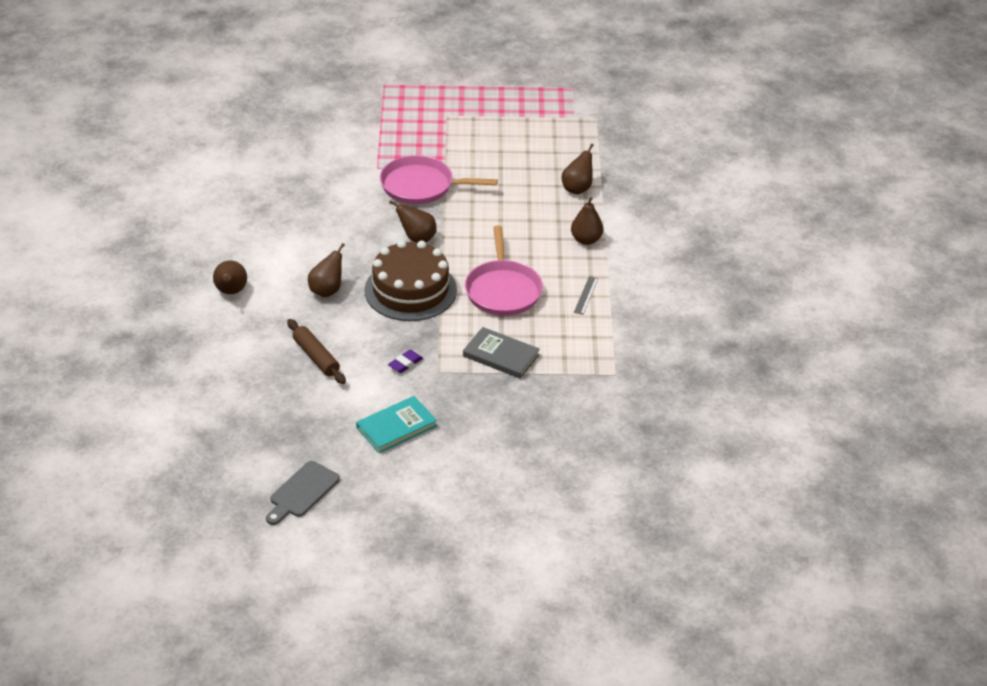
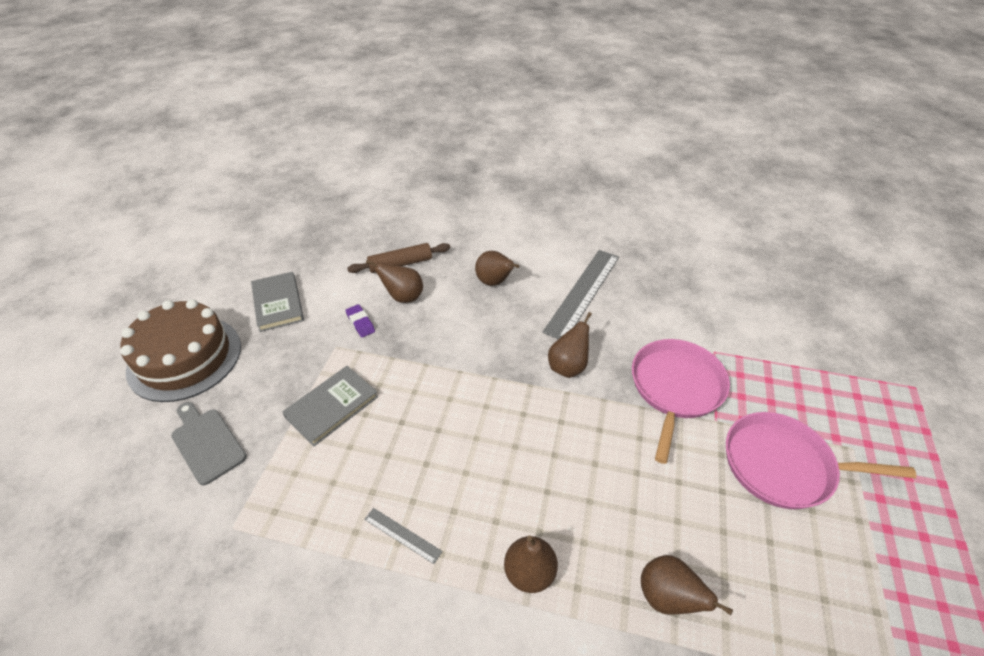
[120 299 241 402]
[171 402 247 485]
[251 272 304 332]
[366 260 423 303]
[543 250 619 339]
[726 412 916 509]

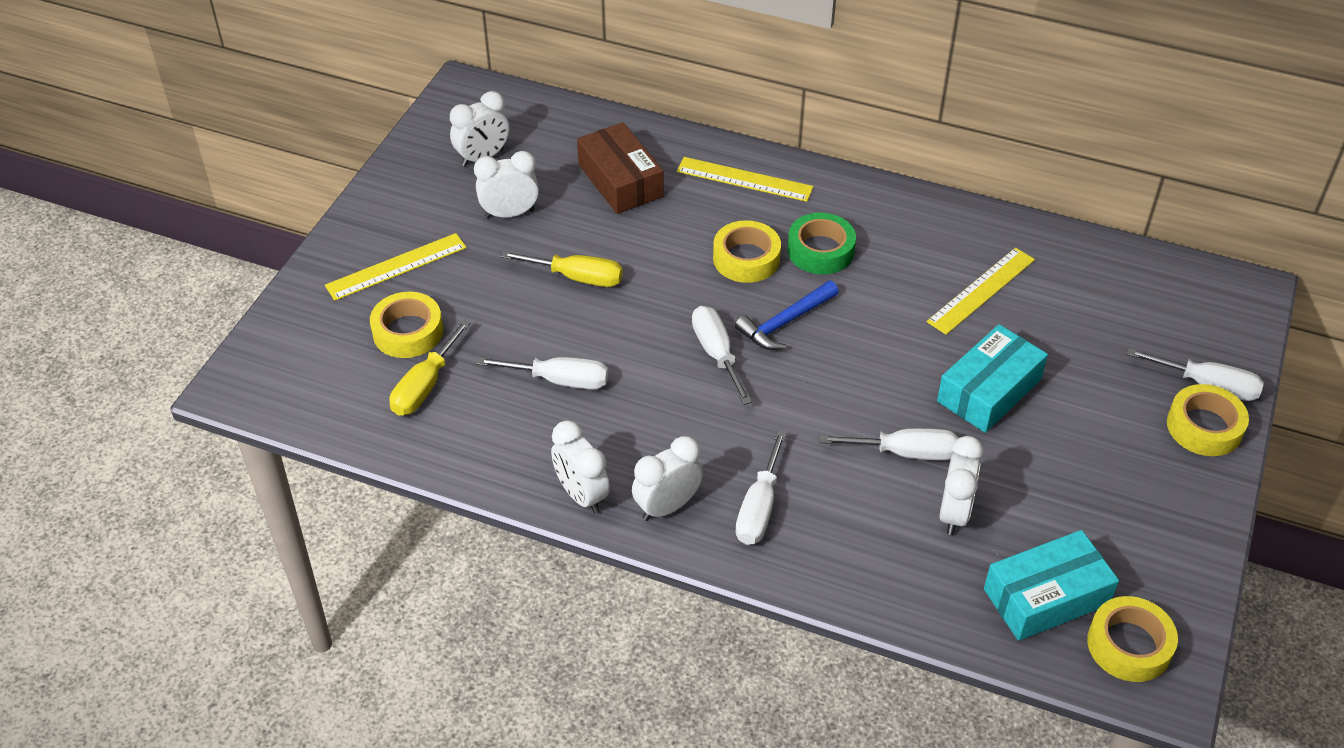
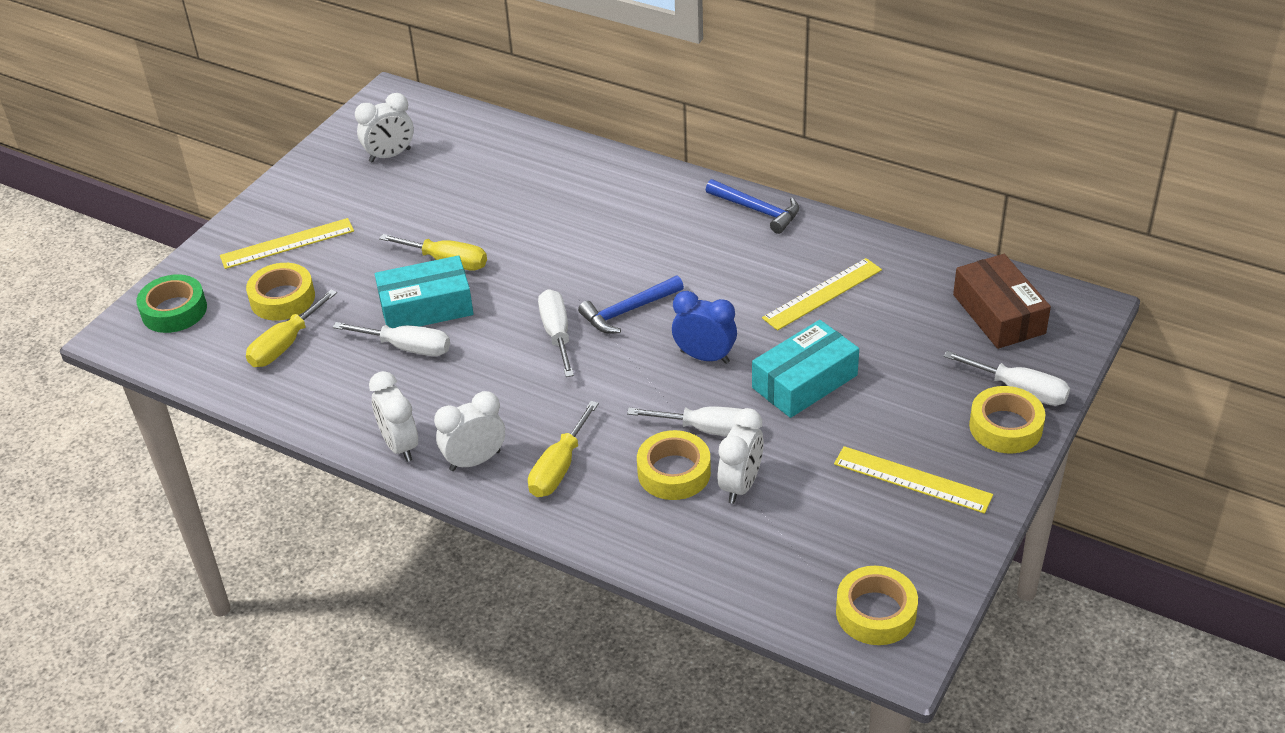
[136 274 207 333]
[375 255 474 328]
[528 401 599 497]
[637 430 711 500]
[672 291 737 364]
[706 179 799 234]
[834 446 993 514]
[953 254 1051 349]
[474 151 539 218] (first image)

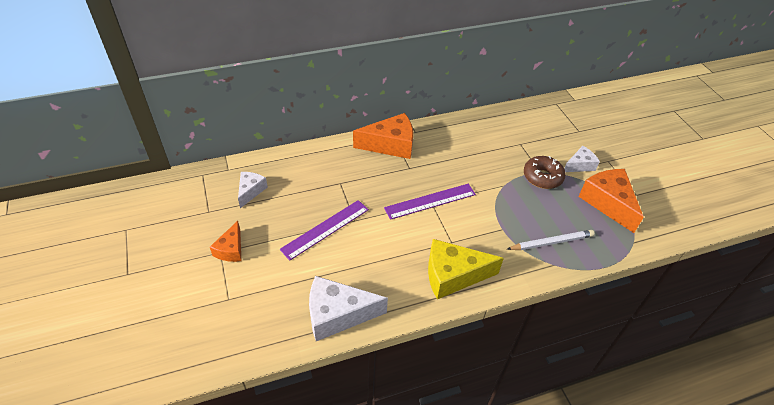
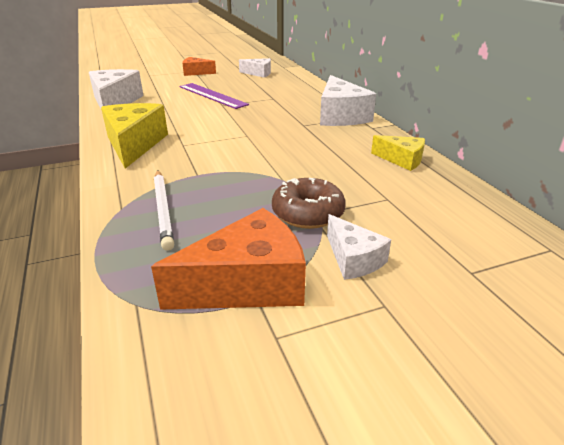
[320 75 376 126]
[371 135 425 171]
[384 184 476 220] (first image)

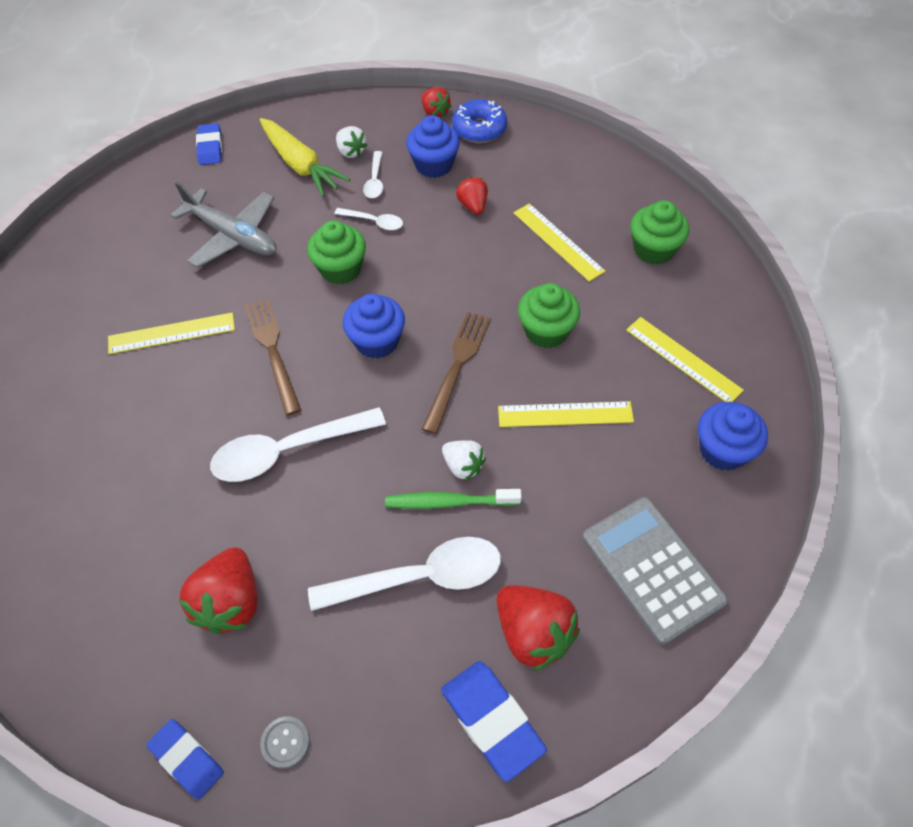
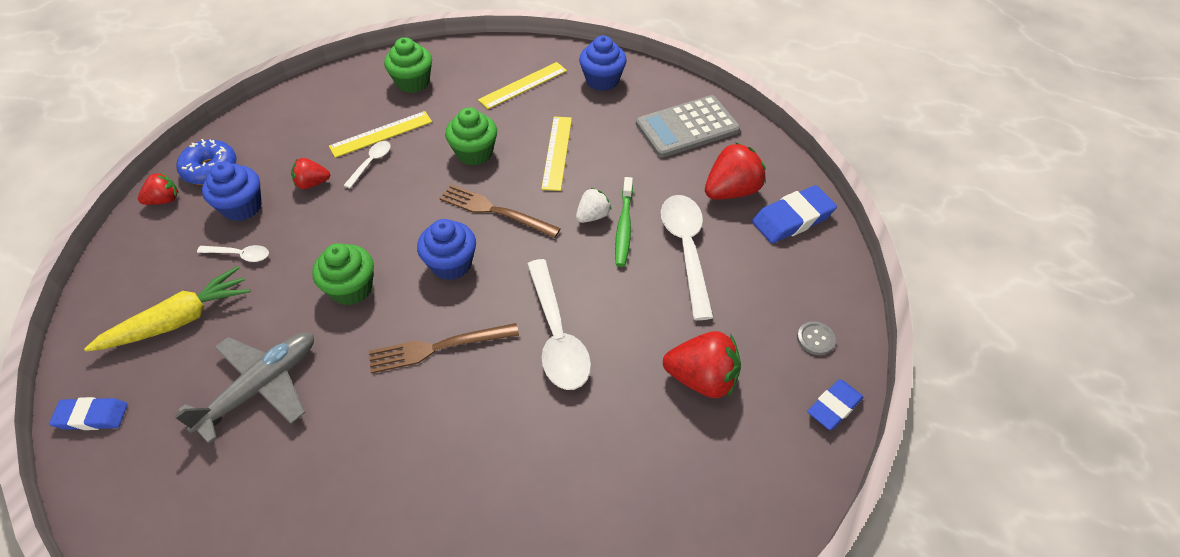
[343 141 391 188]
[108 313 235 354] (first image)
[336 126 367 158] (first image)

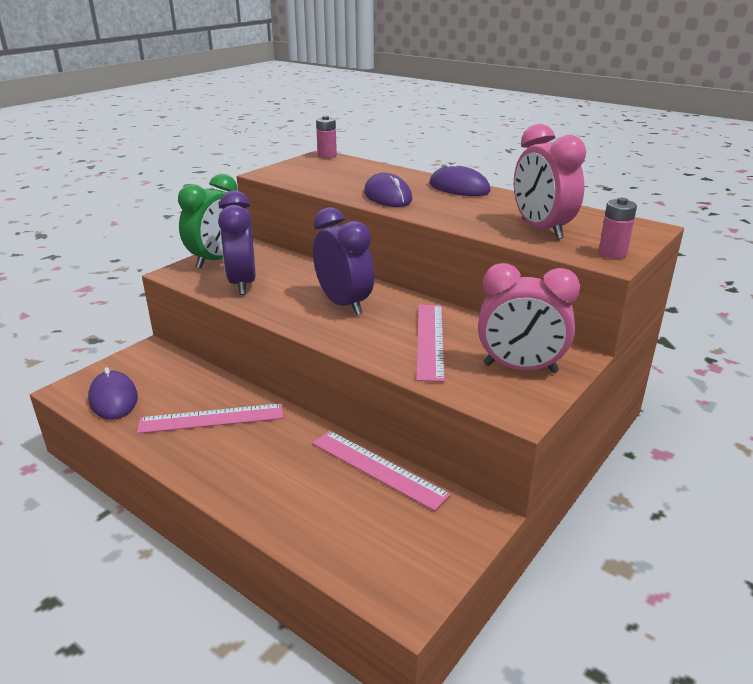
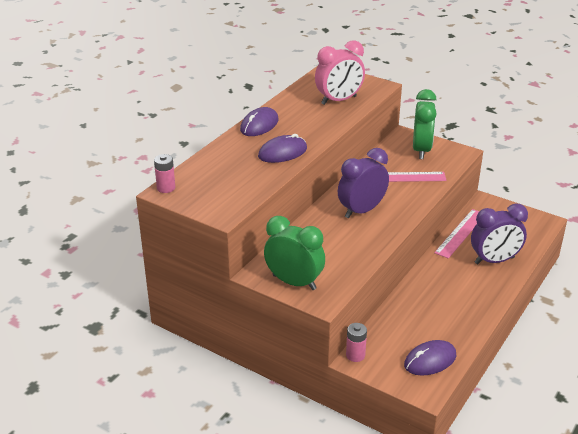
[346 323 367 362]
[413 89 436 159]
[471 204 528 264]
[137 403 283 434] (first image)

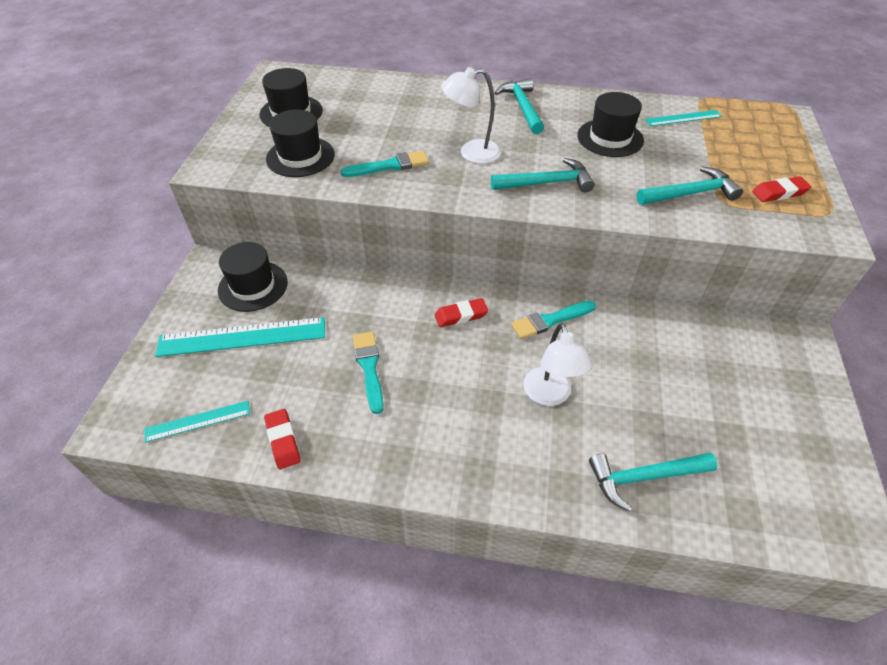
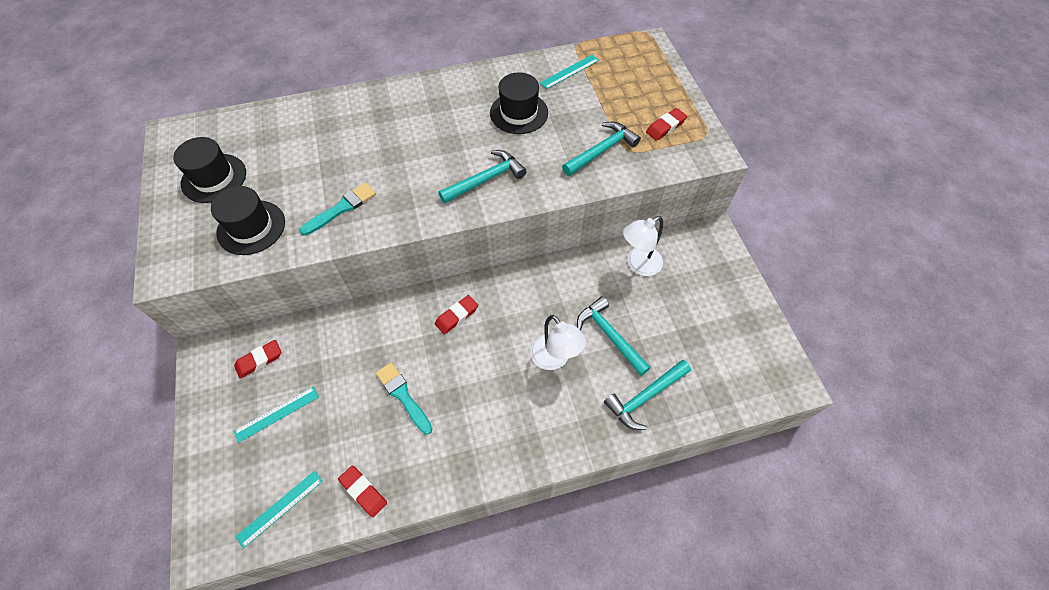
[233 387 319 443]
[234 340 281 379]
[577 296 651 376]
[623 216 663 276]
[511 301 596 339] (first image)

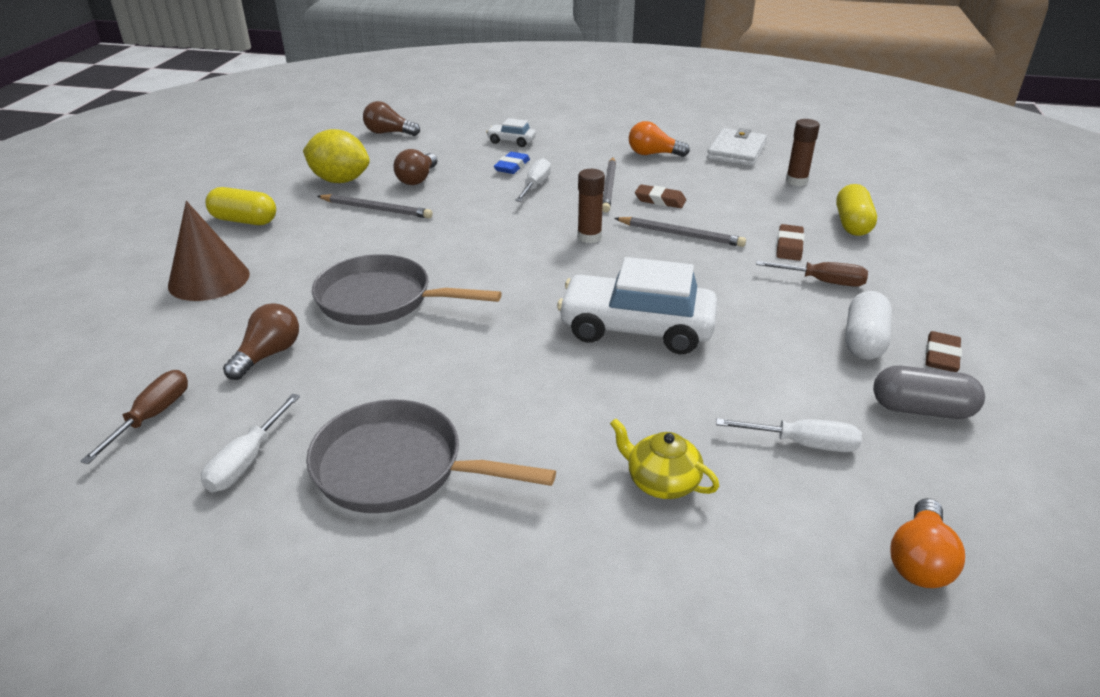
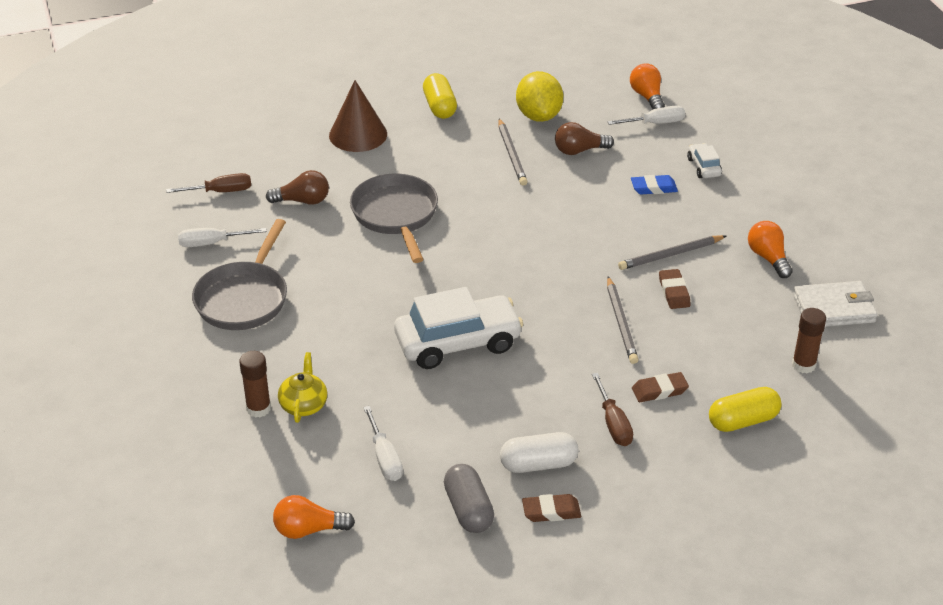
[192 219 287 330]
[239 351 271 418]
[394 287 524 369]
[607 106 685 125]
[630 63 665 110]

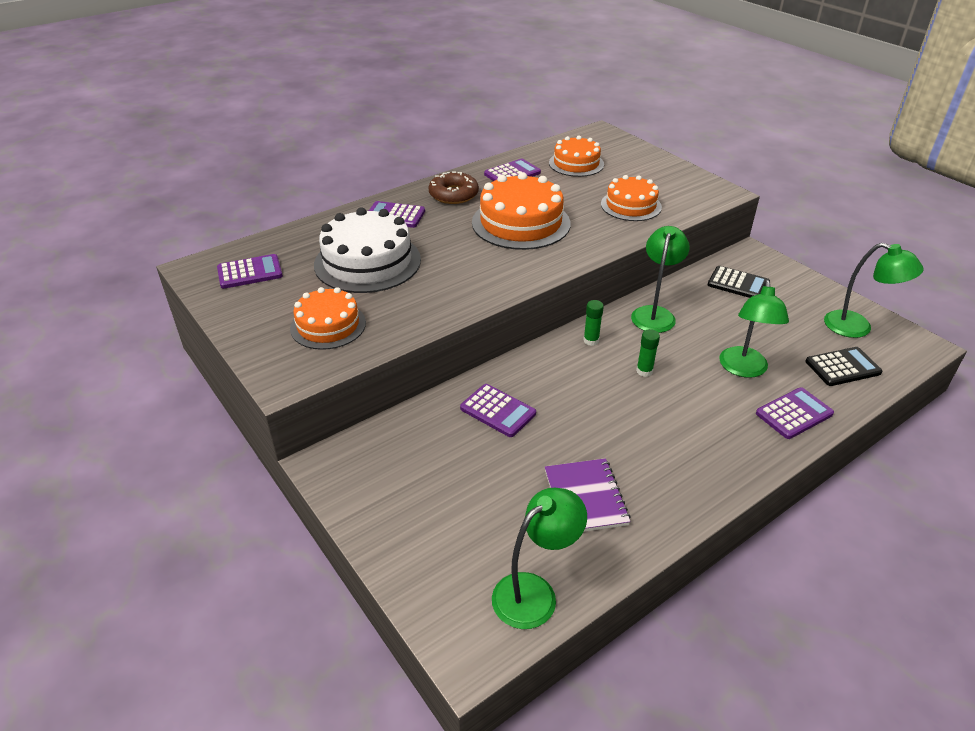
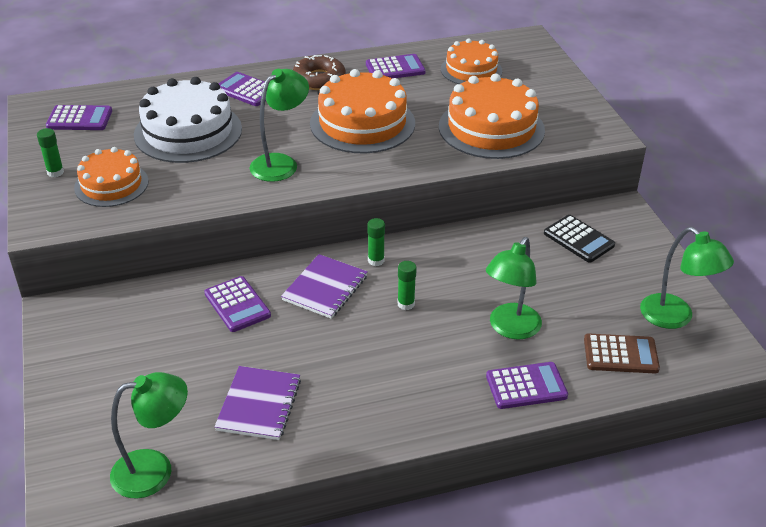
[37 128 64 177]
[250 69 309 182]
[281 254 368 319]
[439 74 545 159]
[584 333 660 373]

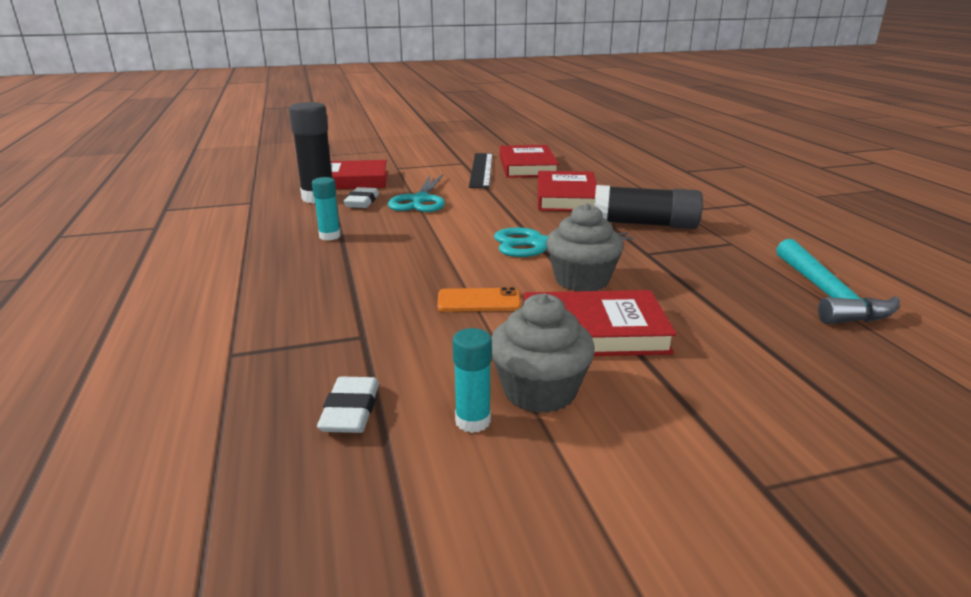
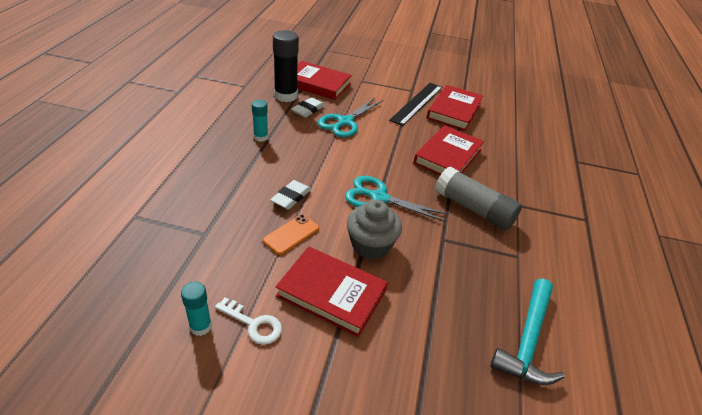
[215 297 282 345]
[263 214 319 255]
[270 180 311 210]
[435 167 522 230]

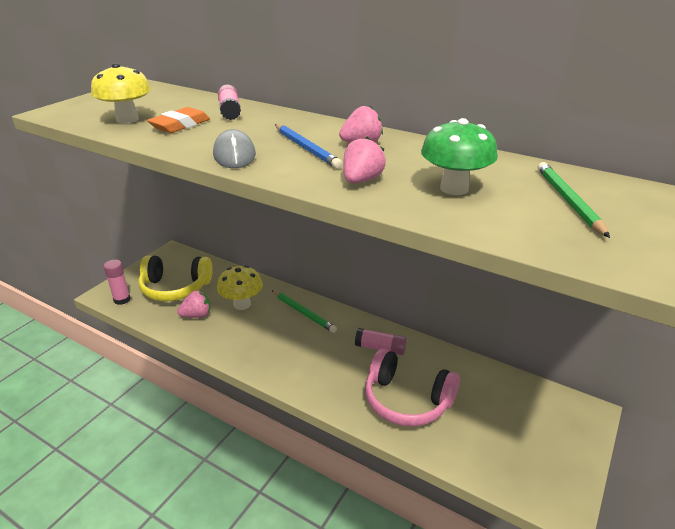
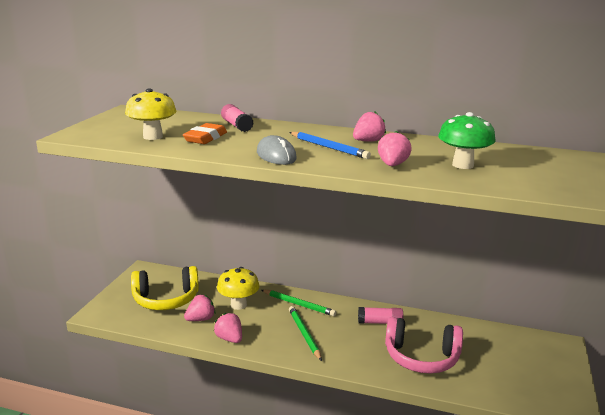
[214 313 242 343]
[289 306 322 361]
[103 260 131 305] (first image)

